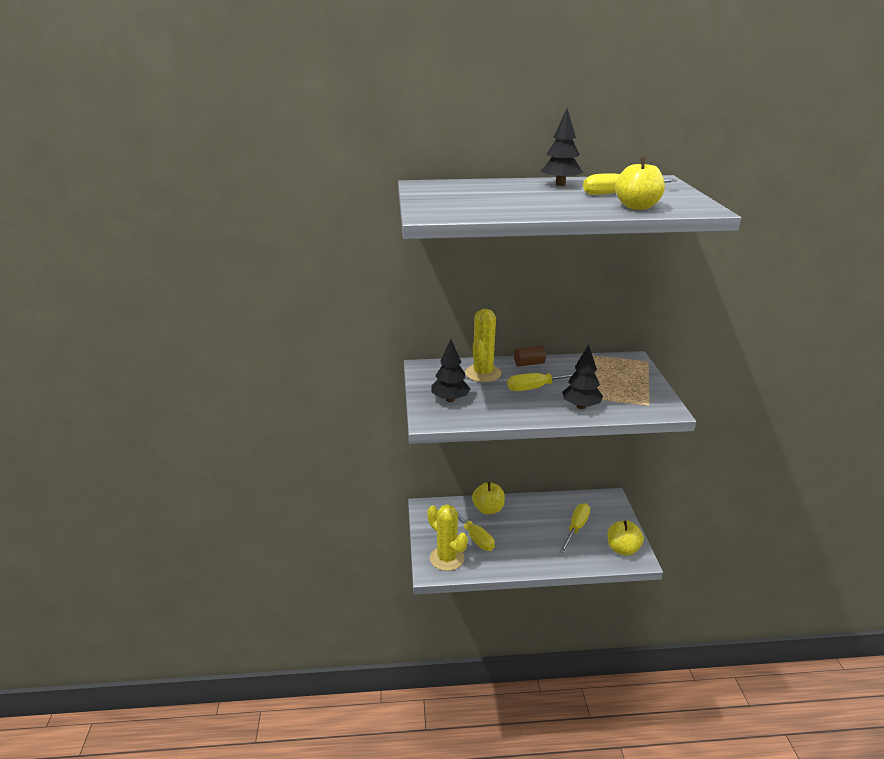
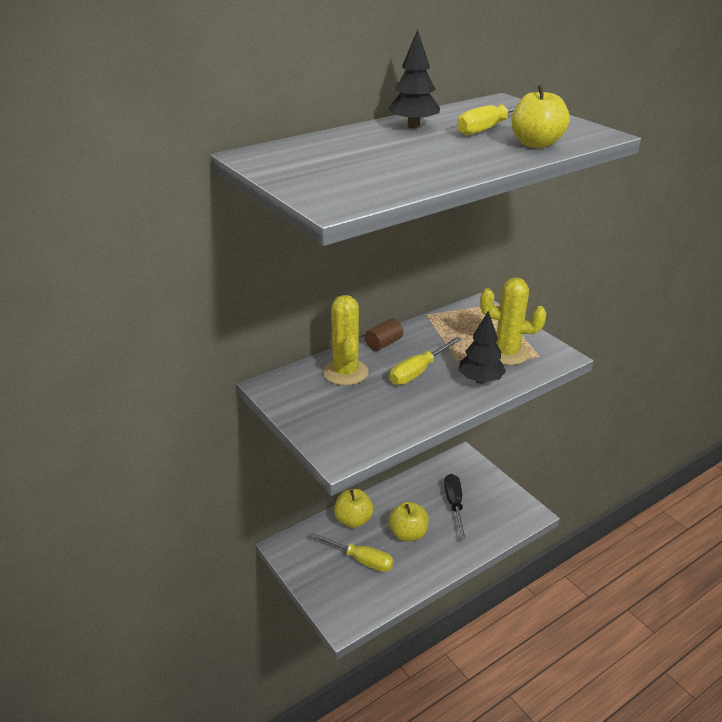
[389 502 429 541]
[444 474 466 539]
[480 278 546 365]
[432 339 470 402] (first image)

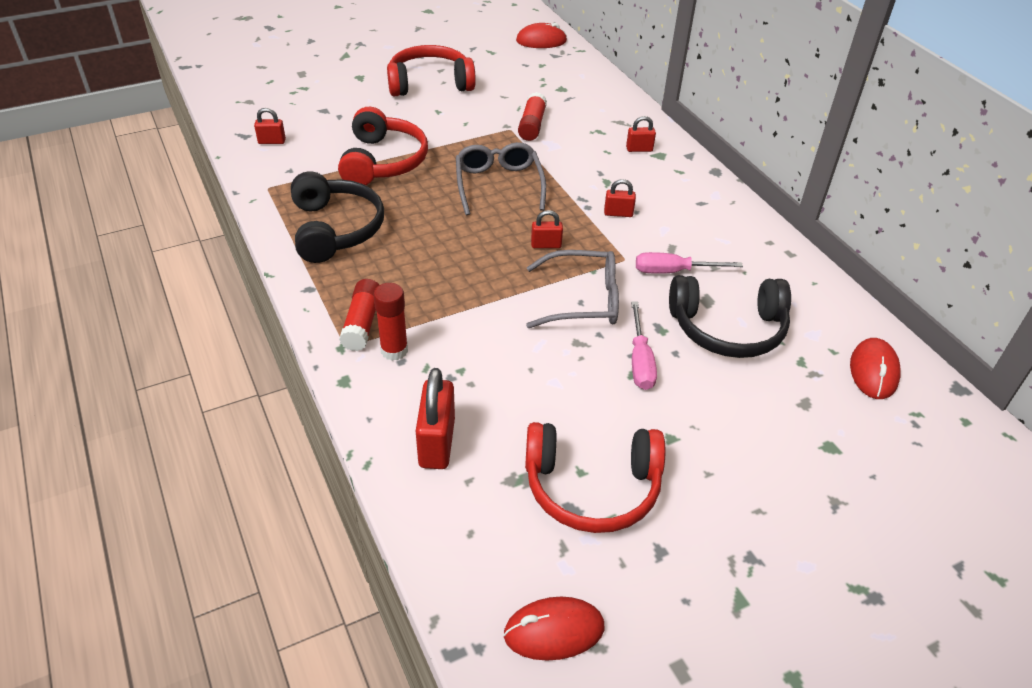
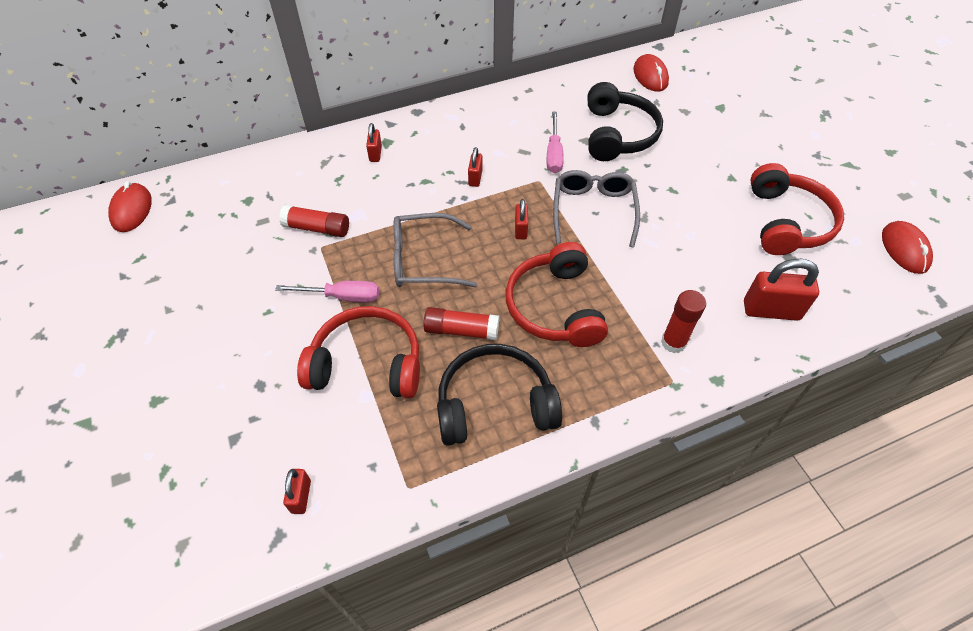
[275 281 379 302]
[424 307 499 340]
[505 242 608 347]
[633 54 669 92]

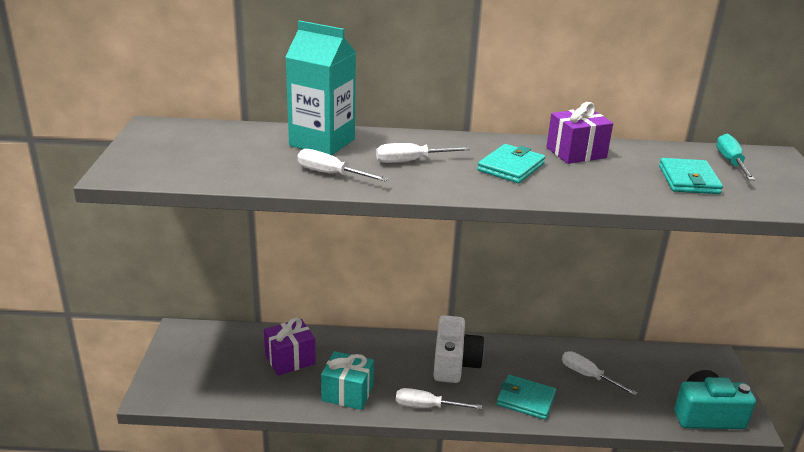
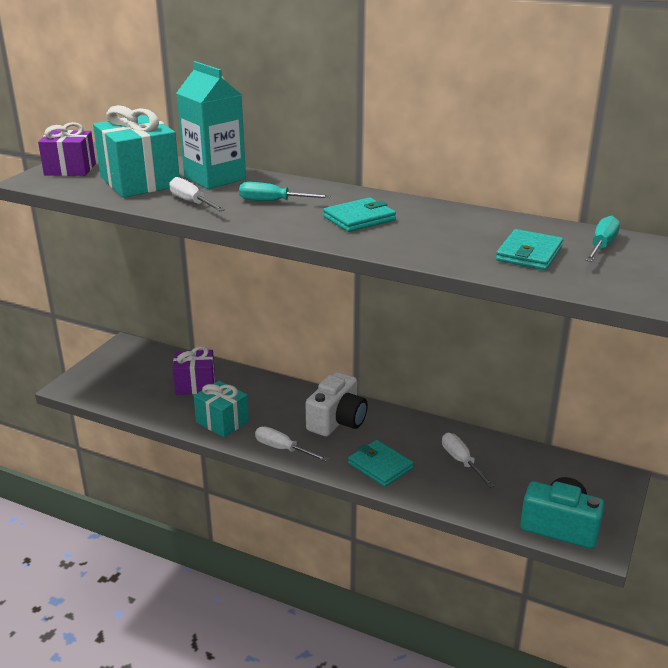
[38 122 96 176]
[93 105 180 198]
[239 182 331 201]

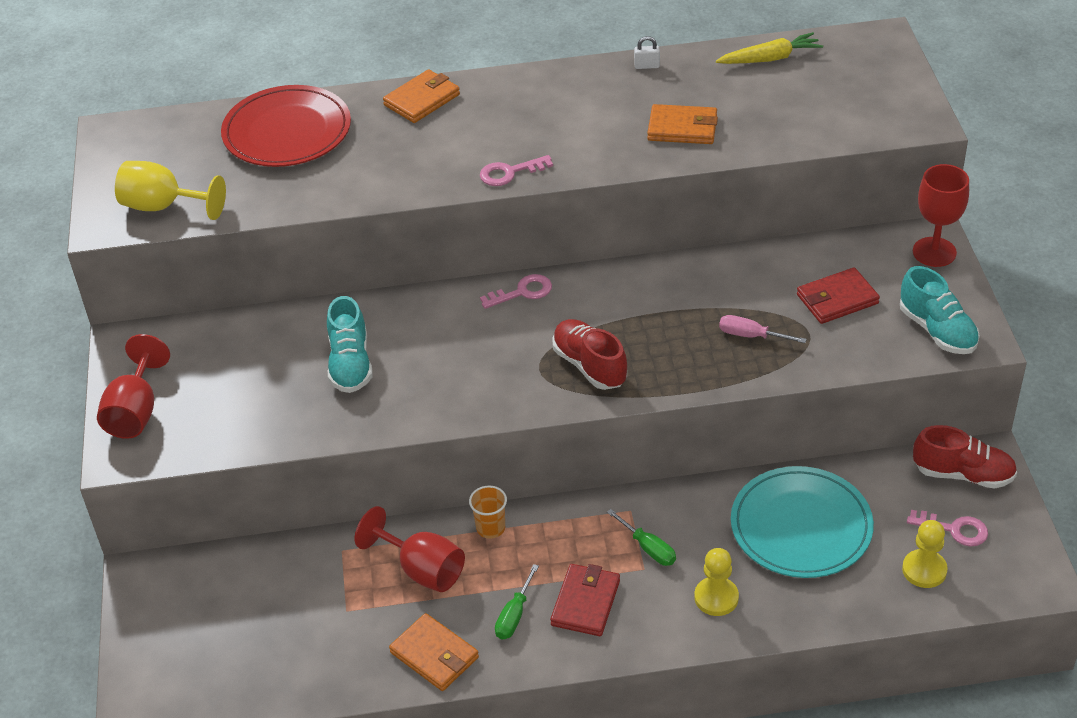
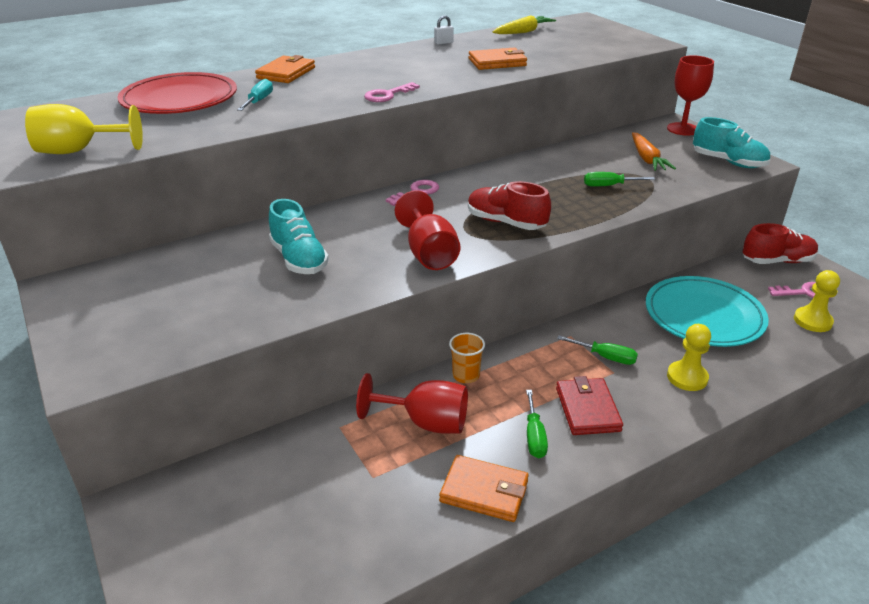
[237 79 273 111]
[395 190 460 270]
[584 172 655 187]
[632 132 676 171]

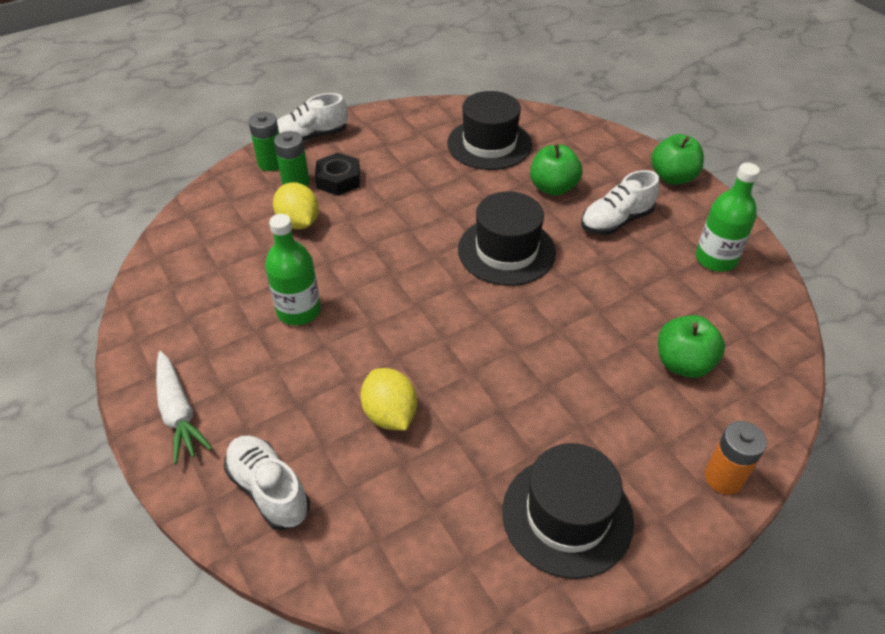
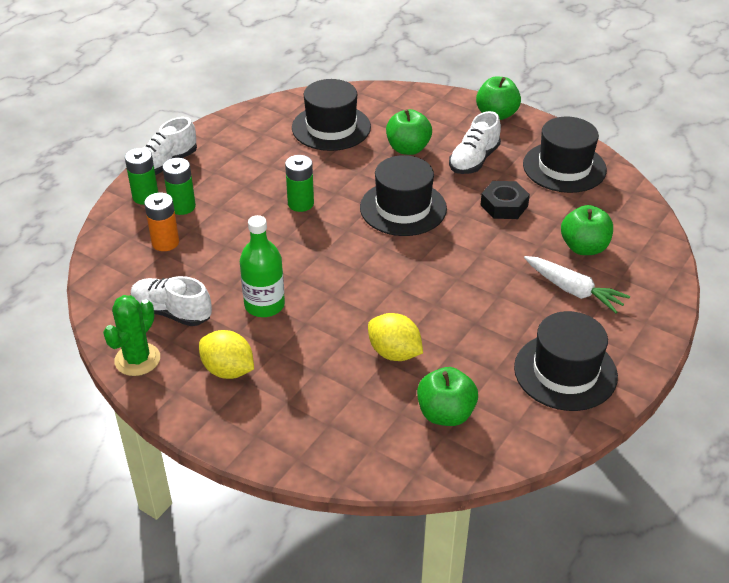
[103 295 160 376]
[131 276 212 326]
[144 193 179 251]
[199 330 254 379]
[285 155 314 212]
[417 367 478 426]
[480 181 530 219]
[523 117 607 193]
[524 256 630 314]

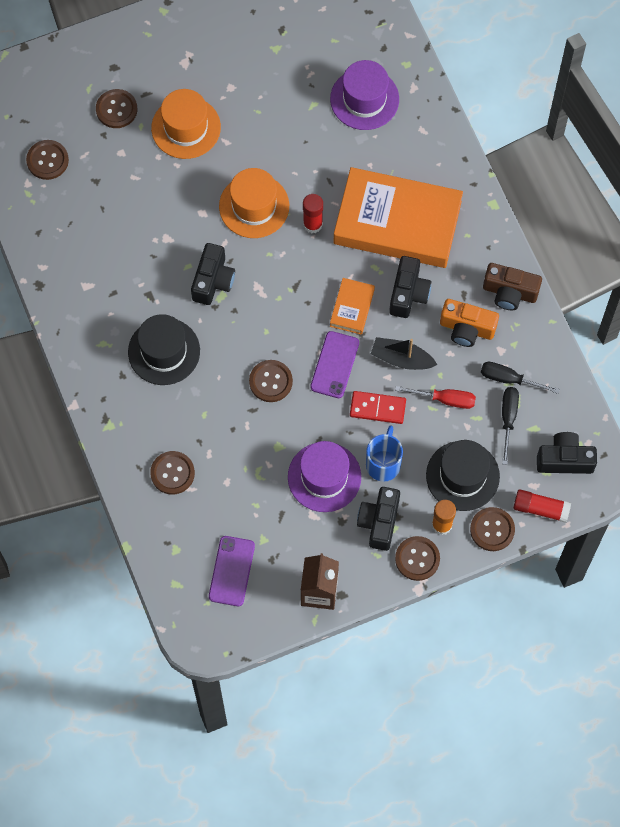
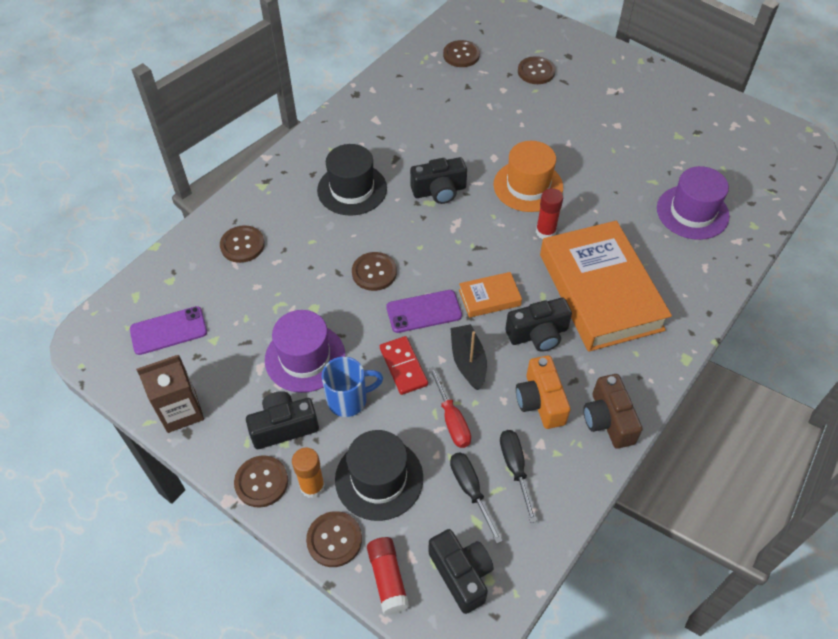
[450 452 502 544]
[151 89 221 159] (first image)

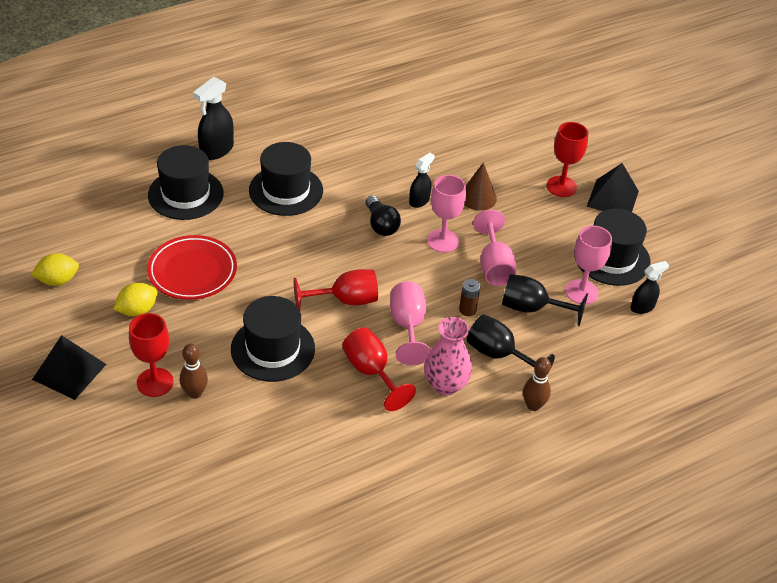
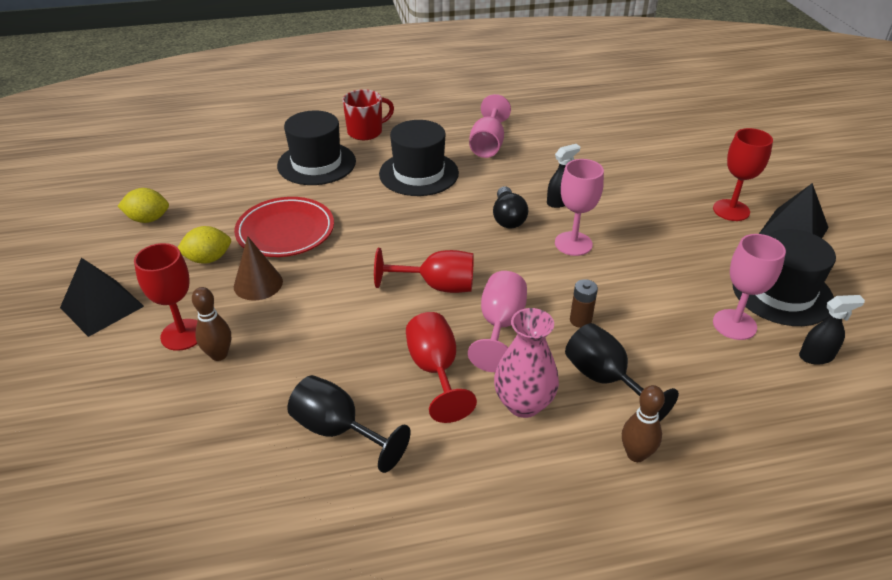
[234 236 283 301]
[287 375 411 473]
[342 89 394 140]
[469 94 511 158]
[231 296 315 382] (first image)

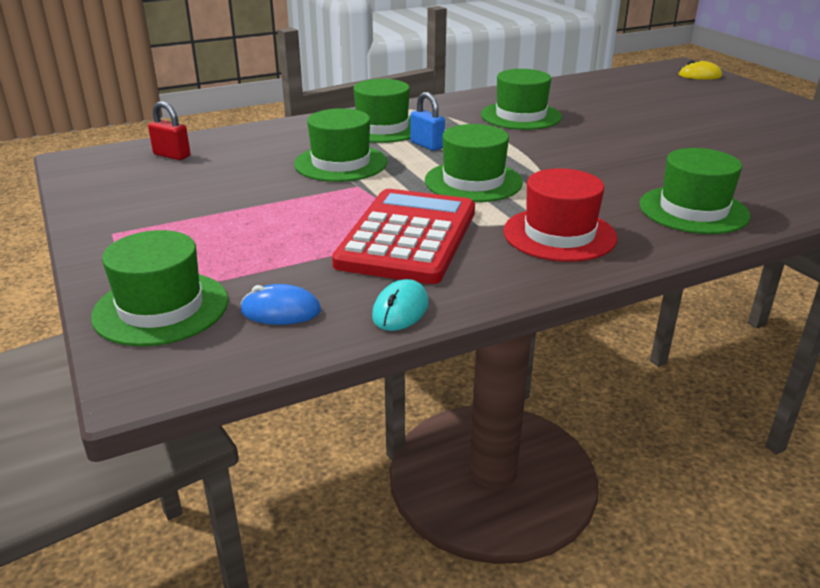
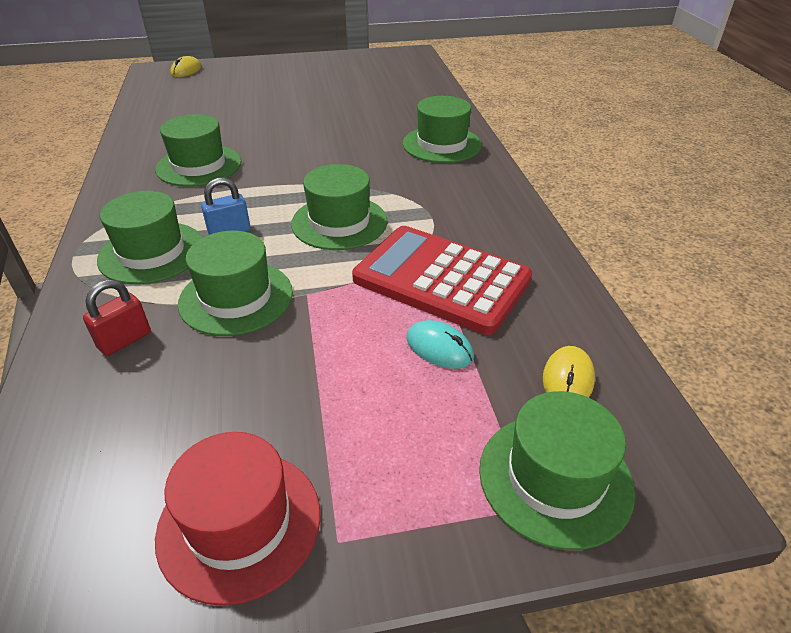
[83 279 151 356]
[155 432 321 606]
[407 320 474 369]
[543 346 595 398]

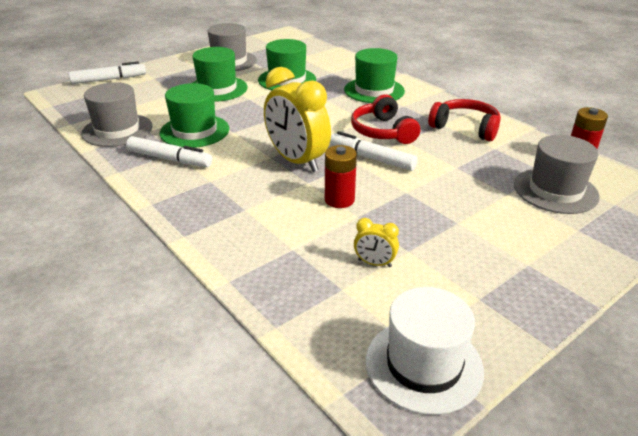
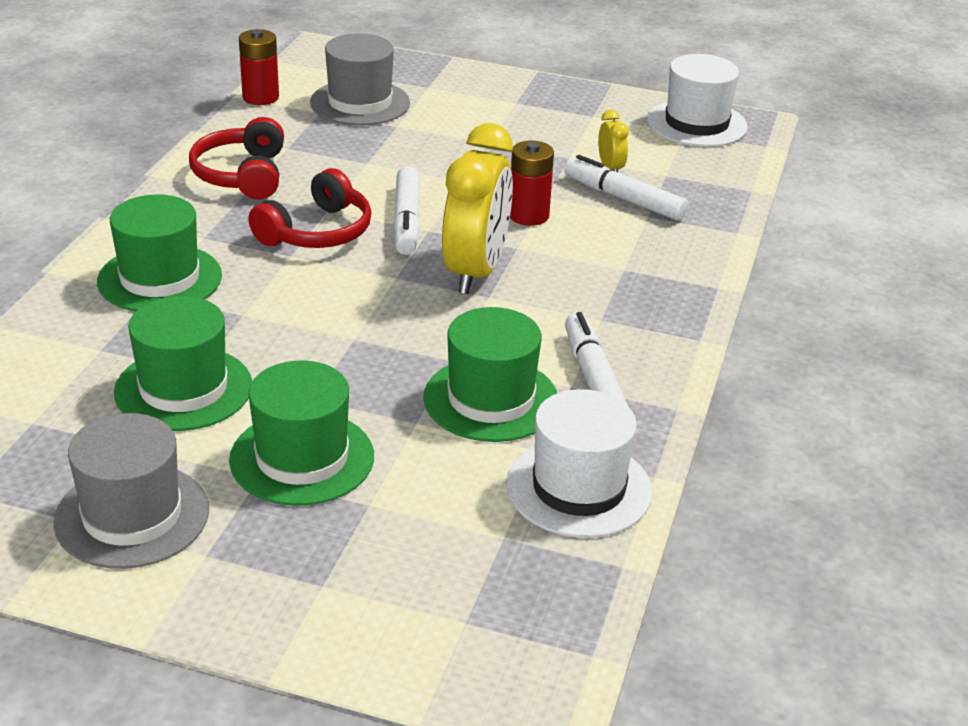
[506 389 653 538]
[564 155 689 221]

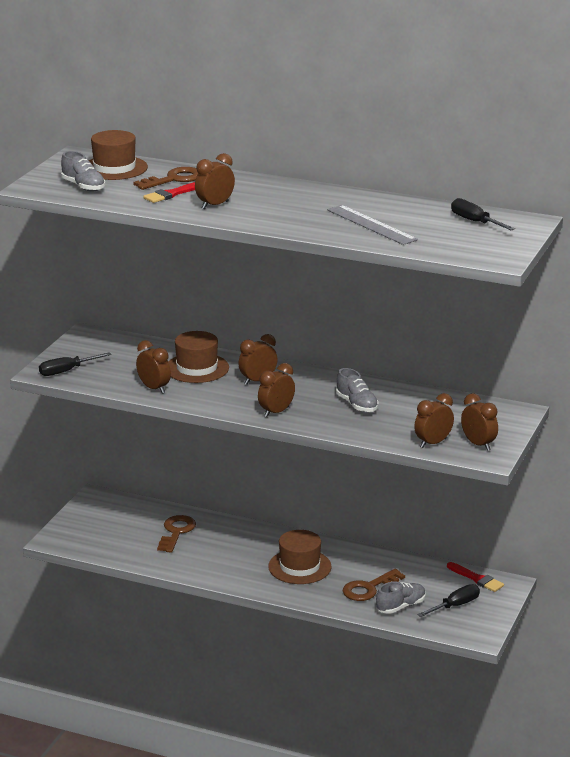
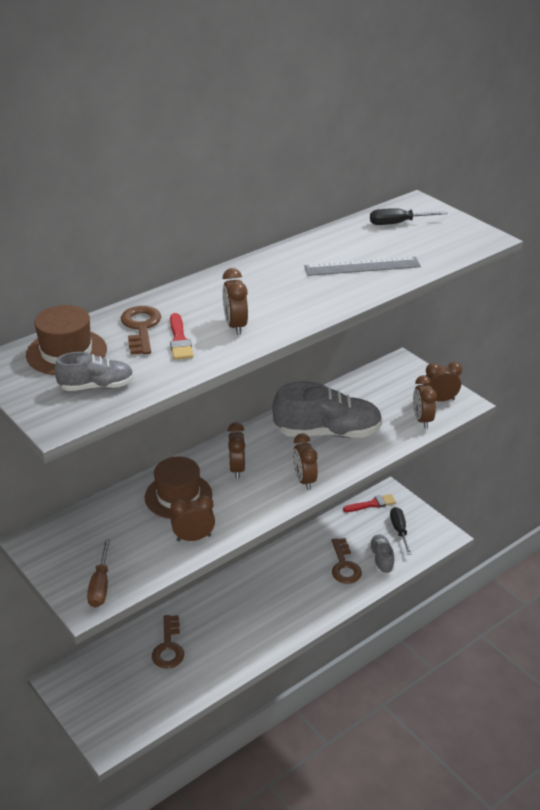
[87 540 110 608]
[152 615 184 669]
[272 381 383 438]
[268 530 332 584] (first image)

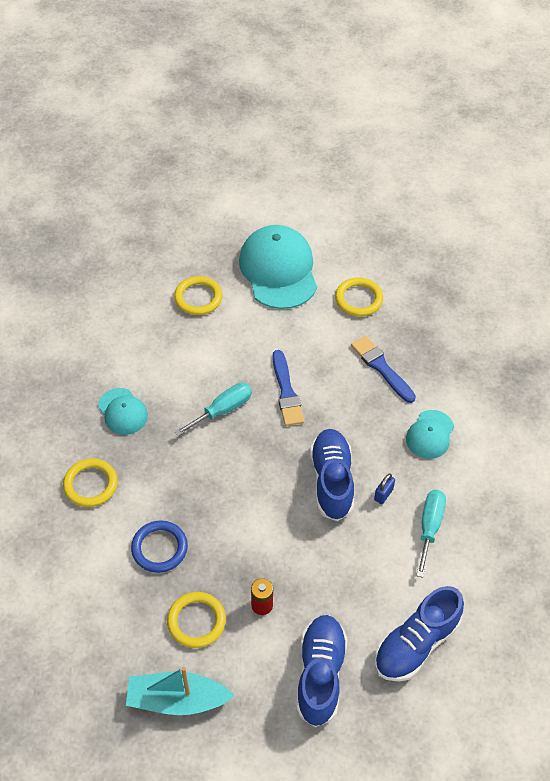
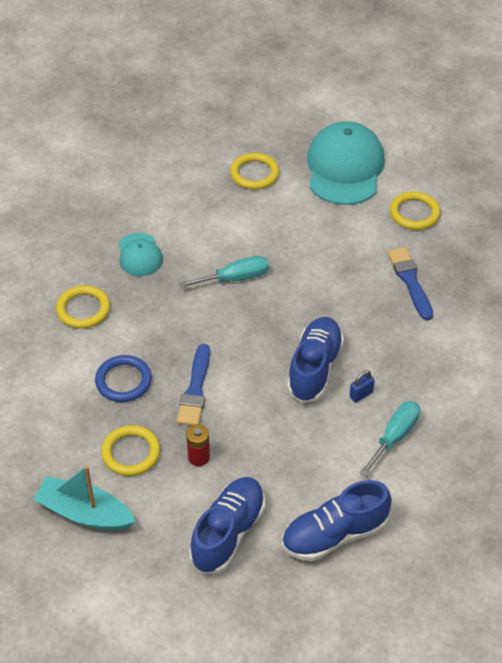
[177 344 210 426]
[406 410 454 459] (first image)

